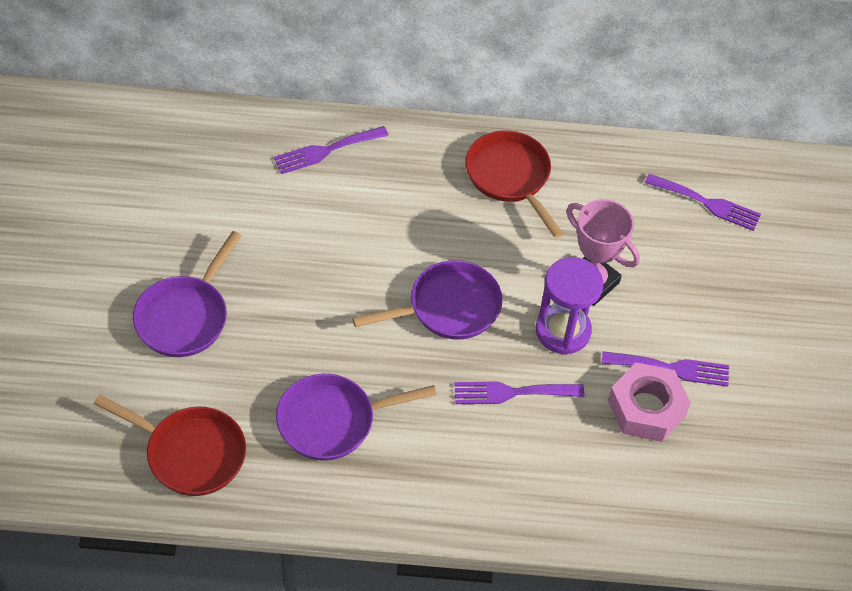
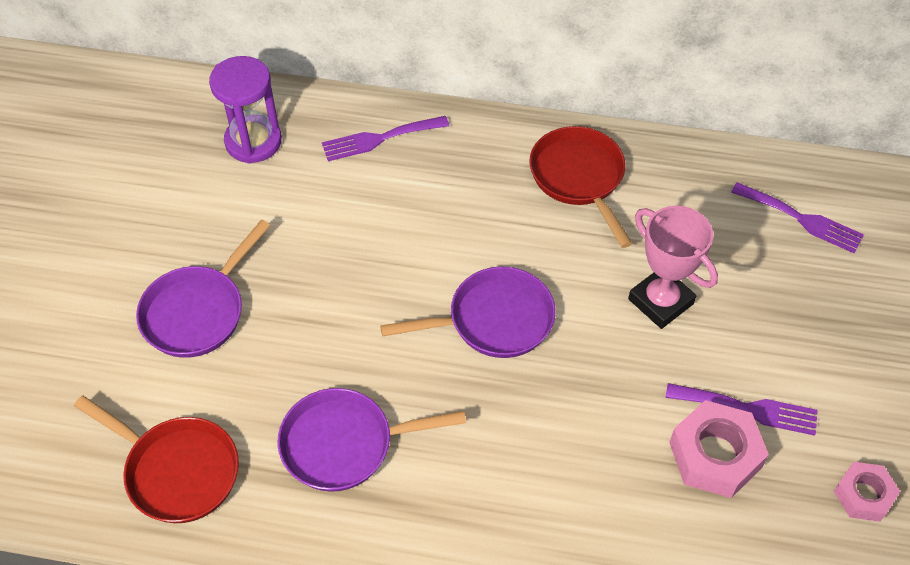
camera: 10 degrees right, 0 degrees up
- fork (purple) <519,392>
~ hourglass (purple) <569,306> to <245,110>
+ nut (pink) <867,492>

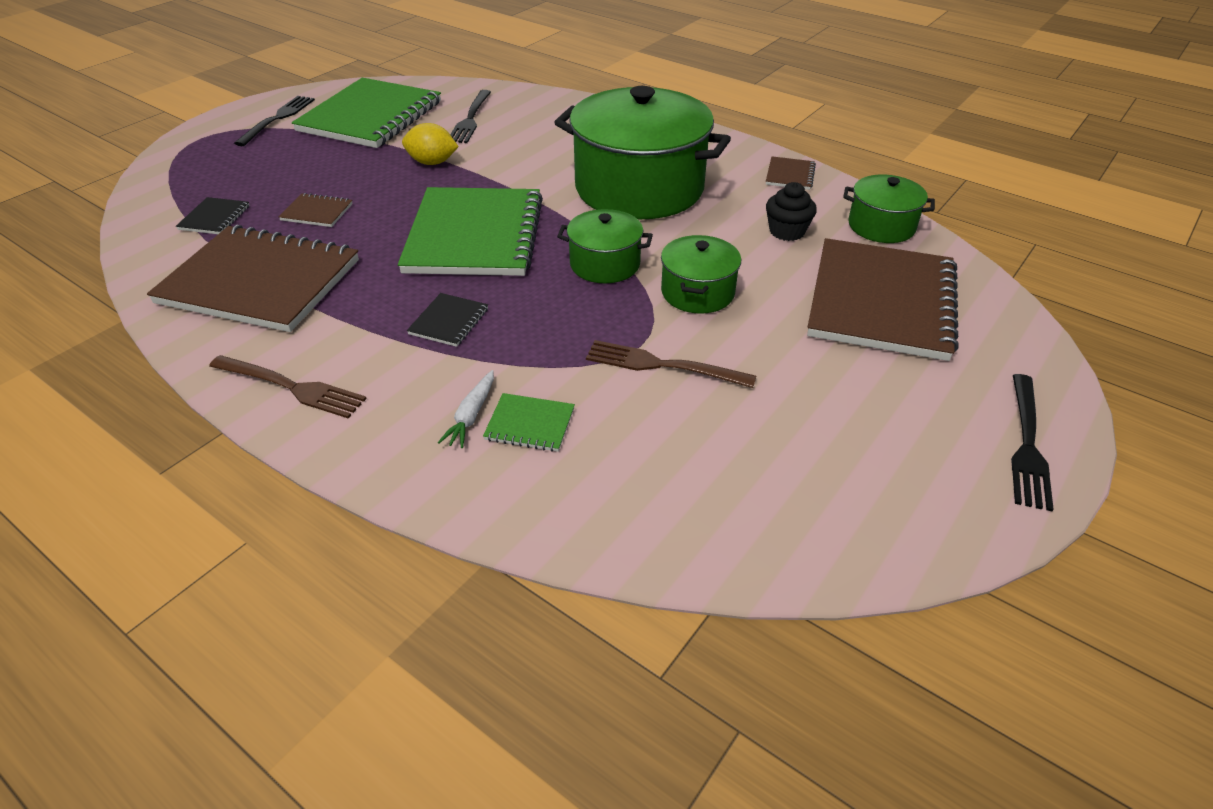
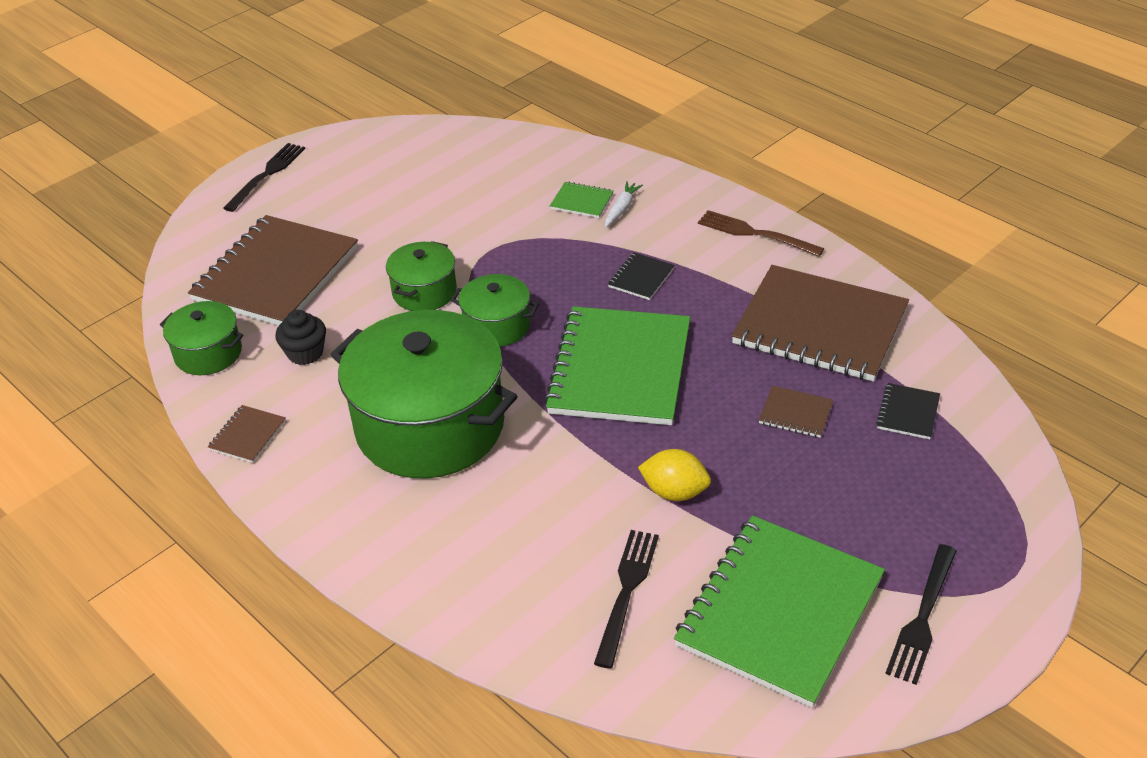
camera: 170 degrees left, 0 degrees up
- fork (brown) <671,364>

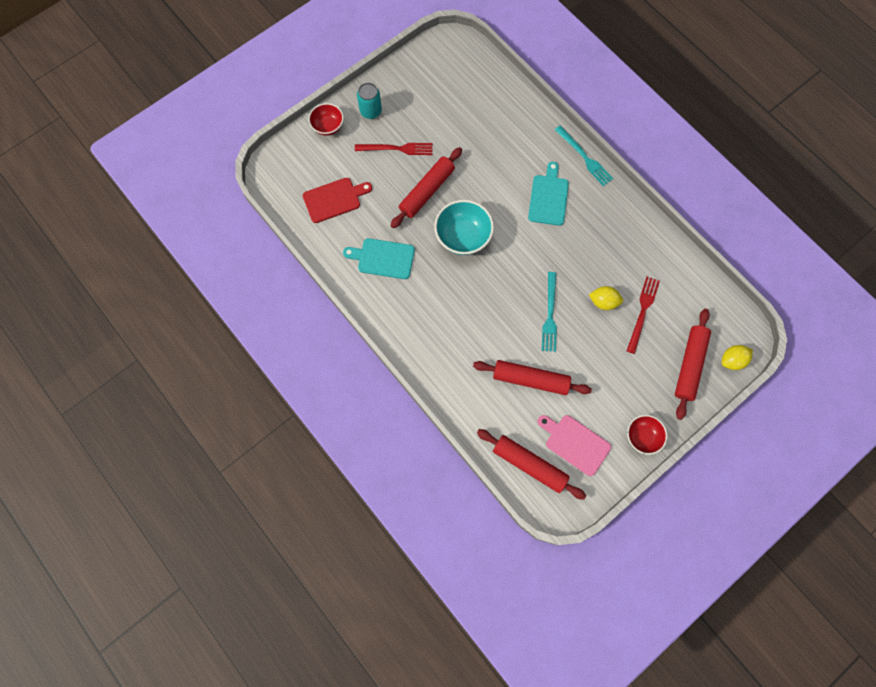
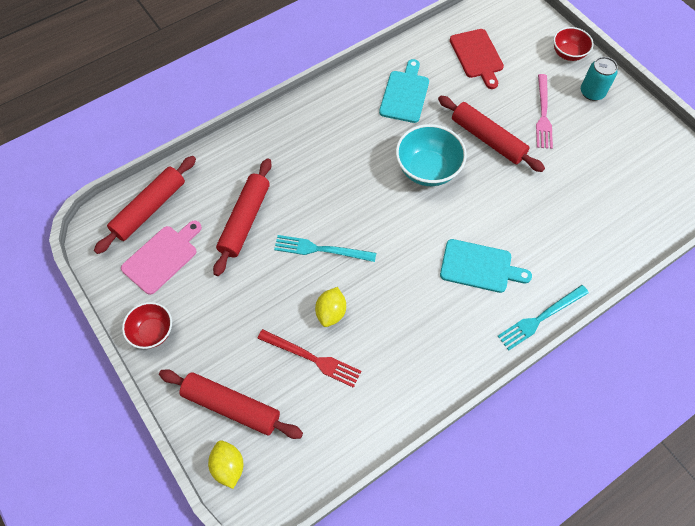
camera: 95 degrees right, 10 degrees down
~ fork (red) <393,149> to fork (pink) <544,111>

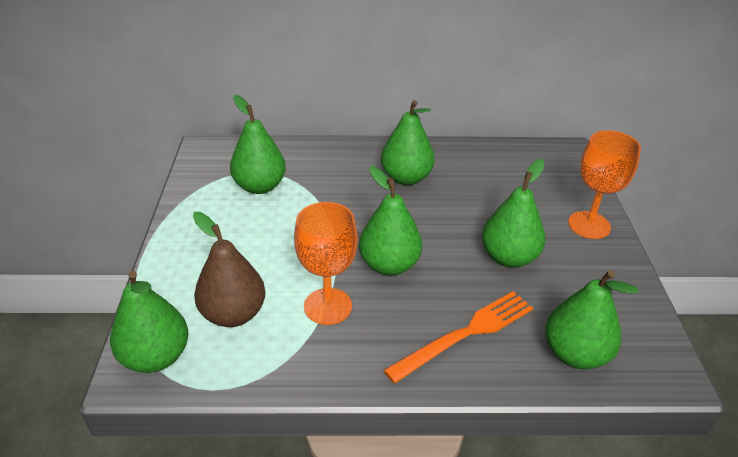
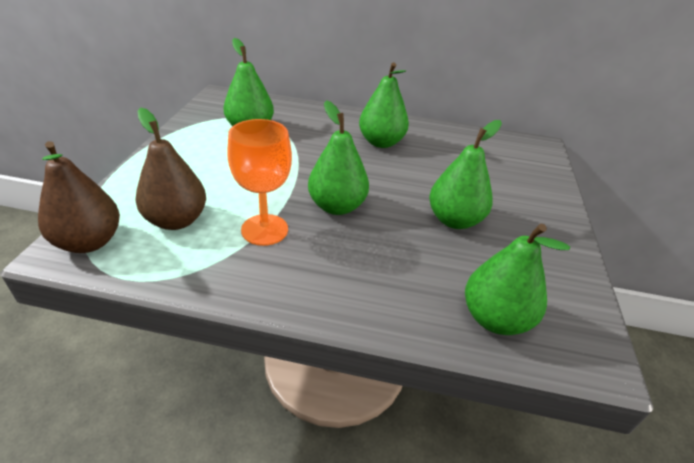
camera: 10 degrees right, 0 degrees up
~ pear (green) <149,322> to pear (brown) <79,197>
- fork (orange) <458,337>
- goblet (orange) <604,184>

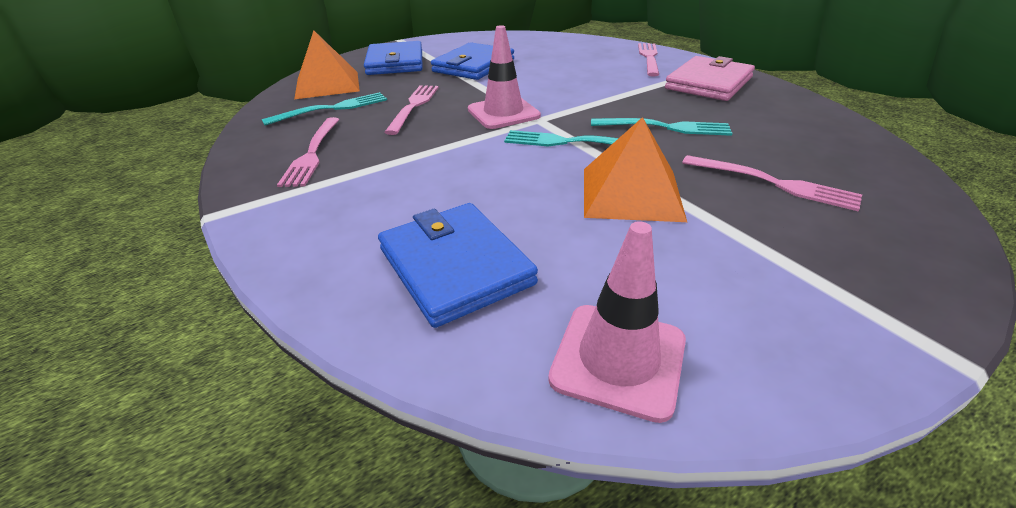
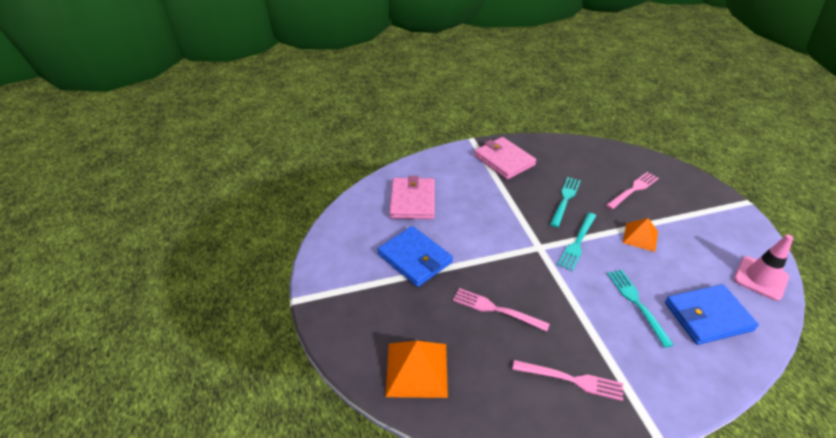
camera: 75 degrees left, 5 degrees up
~ fork (turquoise) <324,108> to <640,309>
- wallet (blue) <393,58>
- traffic cone (pink) <504,77>
~ pyramid (orange) <635,169> = <640,235> x0.65
- fork (pink) <648,60>
+ wallet (pink) <412,197>

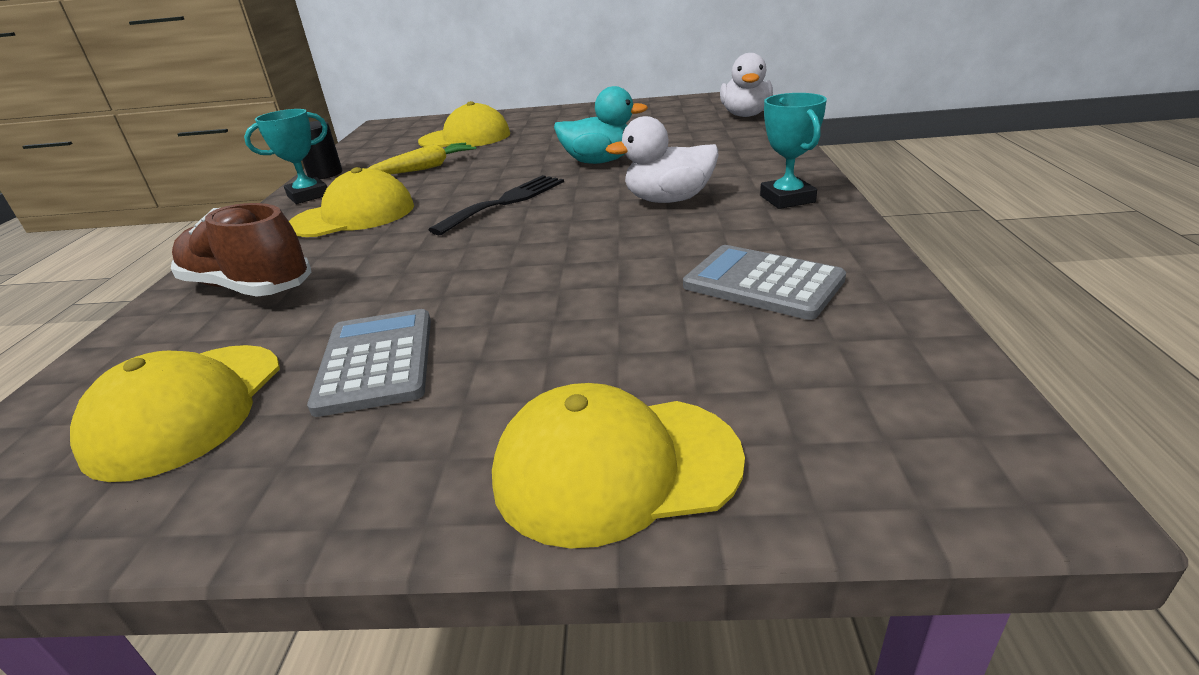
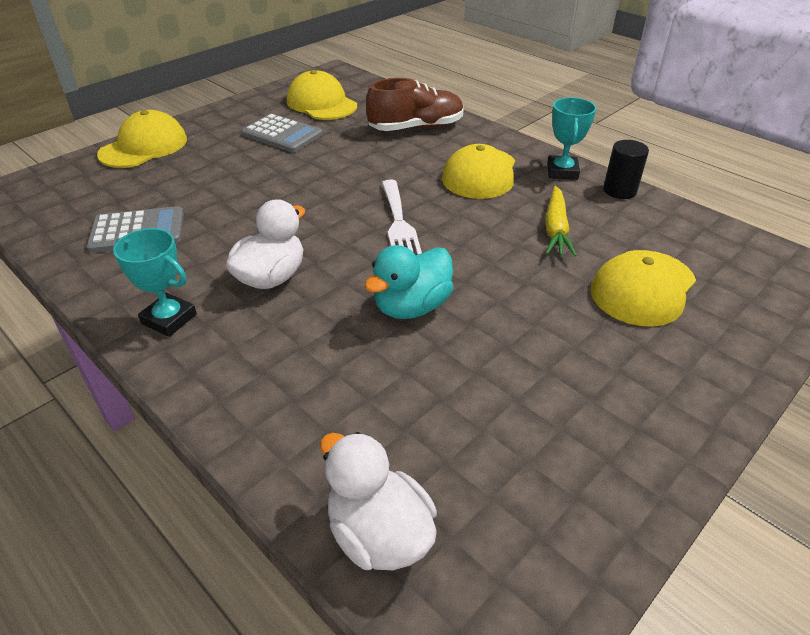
camera: 130 degrees right, 10 degrees up
~ fork (black) <496,205> to fork (white) <402,217>

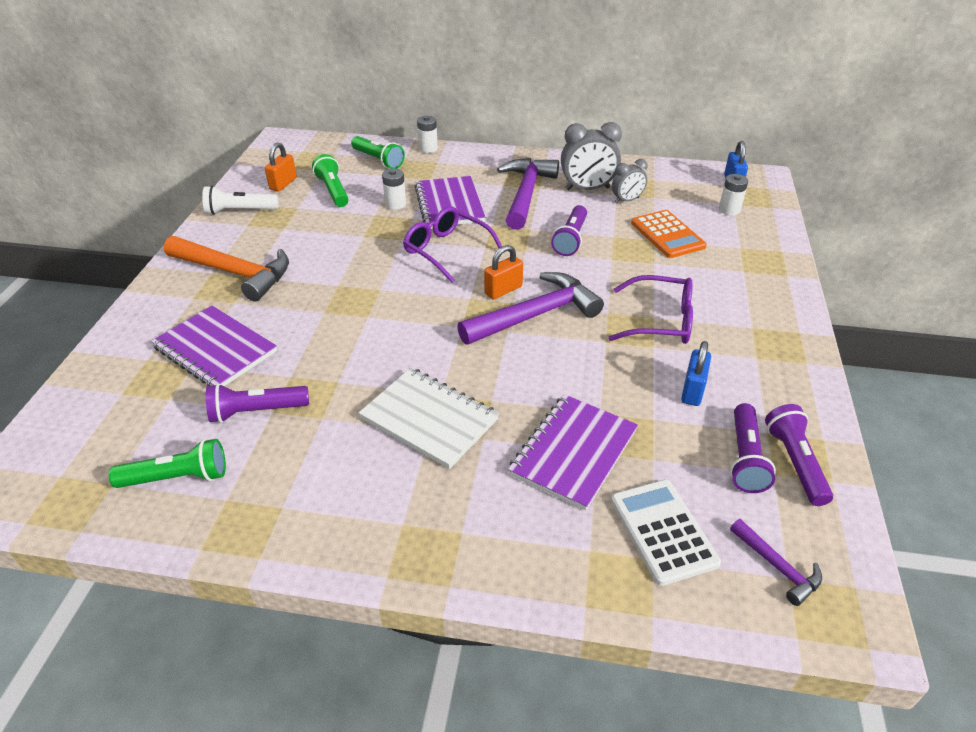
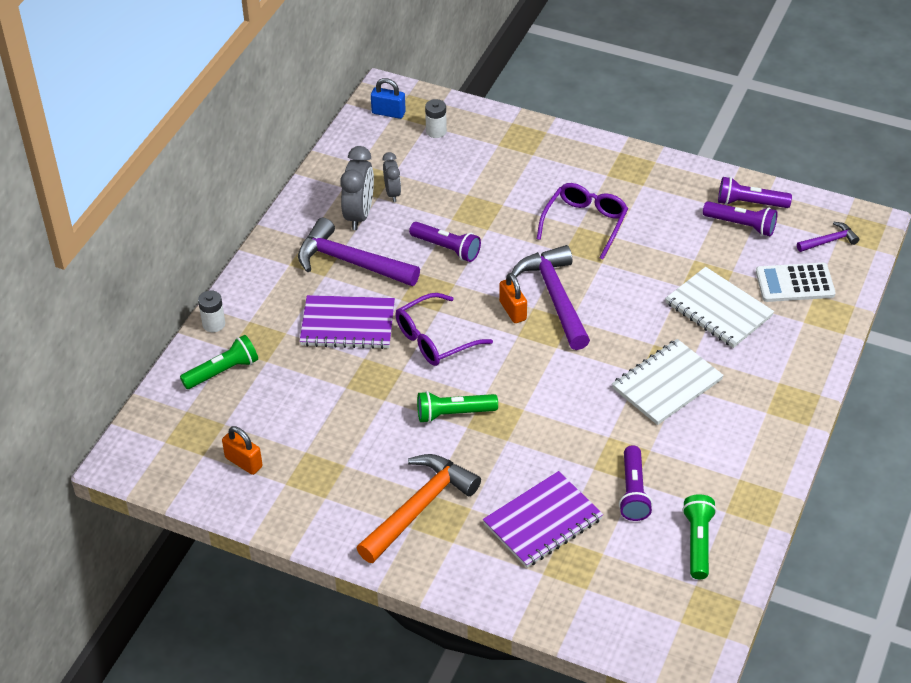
camera: 75 degrees left, 5 degrees up
- flashlight (white) <240,200>
~ flashlight (green) <330,180> to <457,407>
- battery (white) <394,189>
~ notebook (purple) <573,452> to notebook (white) <719,307>
- calculator (orange) <669,234>
- padlock (blue) <696,373>

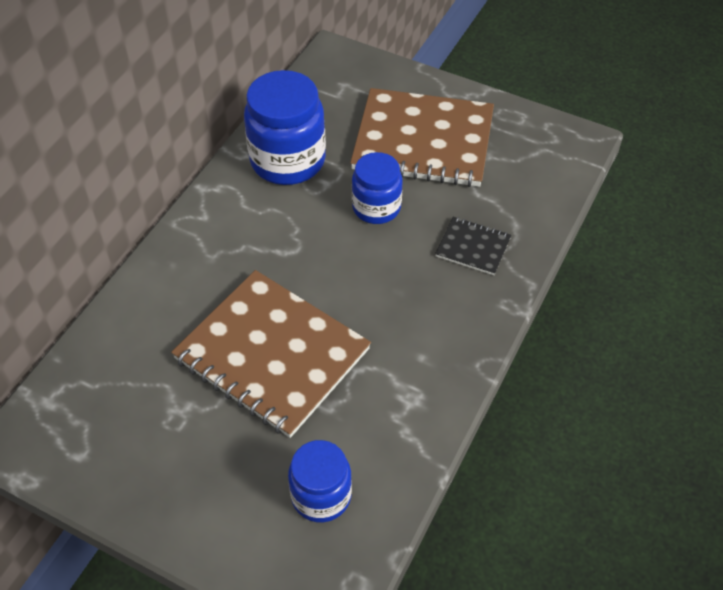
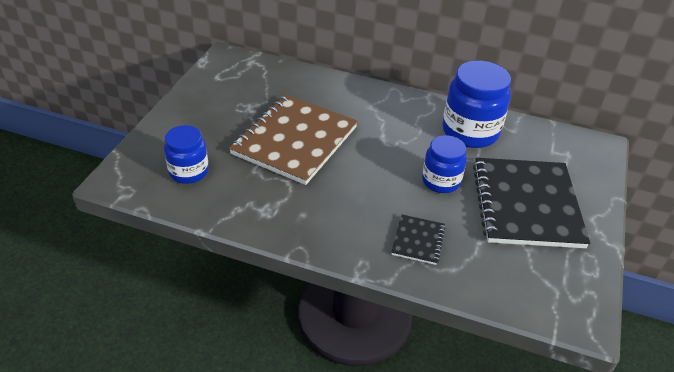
camera: 80 degrees right, 10 degrees down
~ notebook (brown) <422,137> to notebook (black) <531,203>

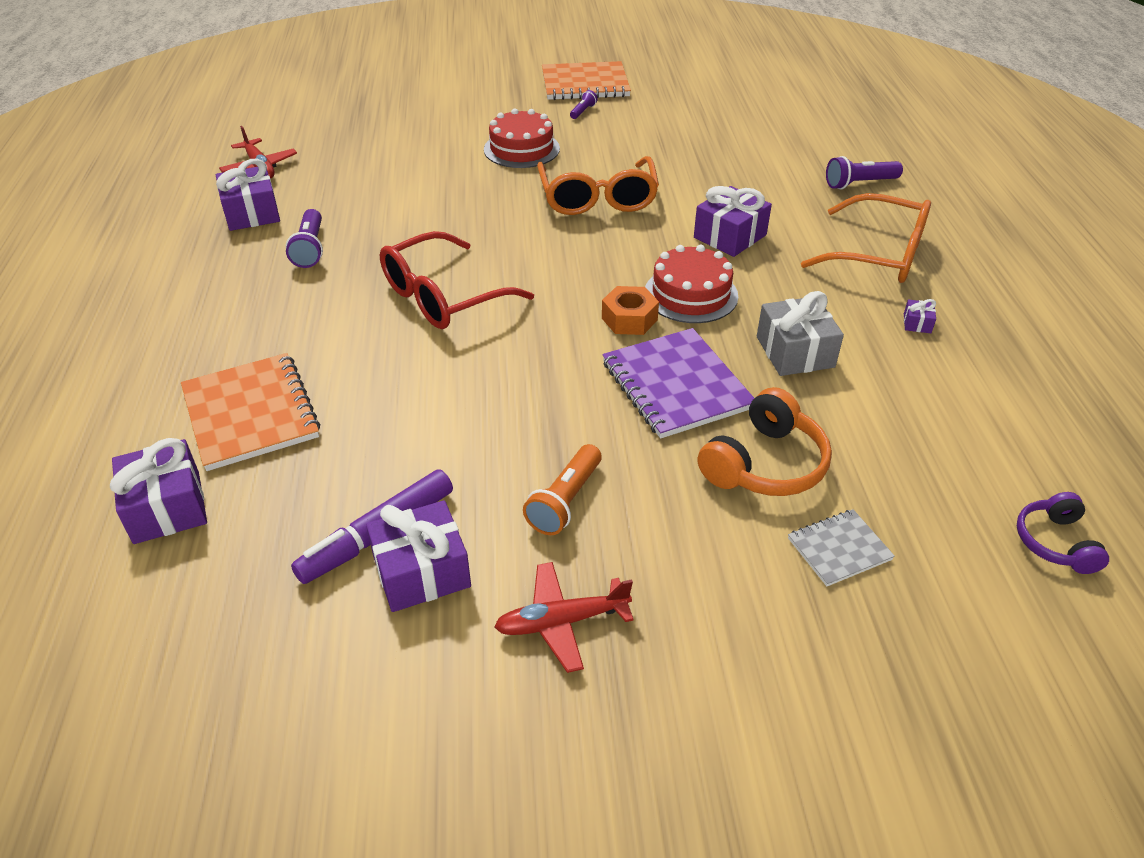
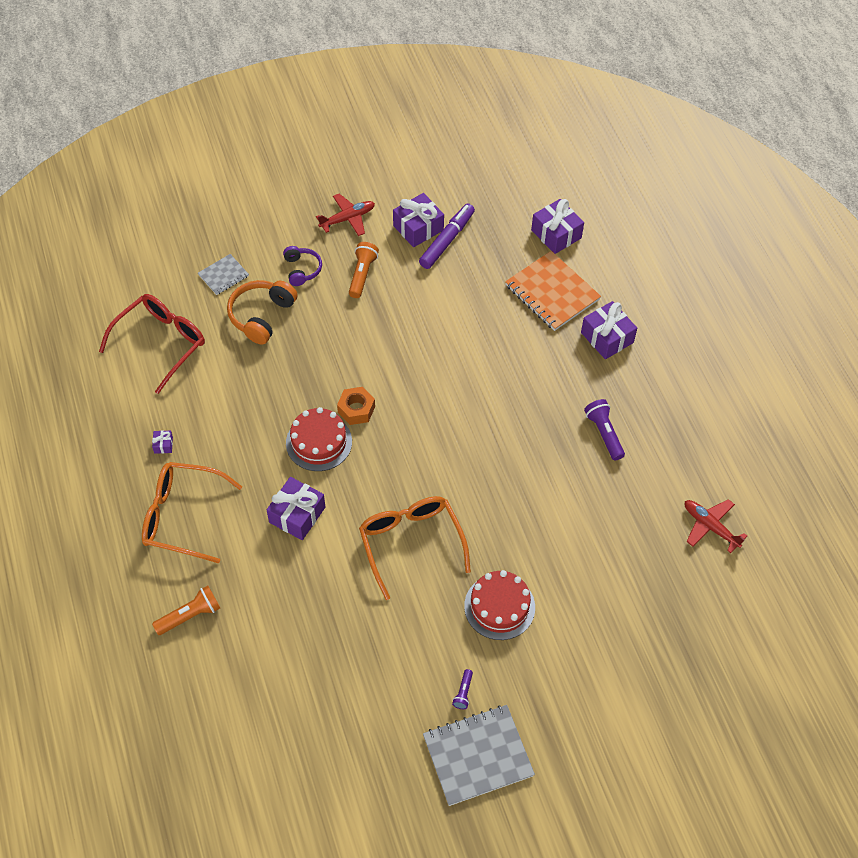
camera: 165 degrees right, 15 degrees up
~ gift (purple) <248,194> to <609,330>
~ glasses (red) <457,280> to <152,344>
~ notebook (orange) <586,80> to notebook (grey) <479,755>
- notebook (purple) <678,383>
- gift (grey) <800,333>
~ flashlight (purple) <864,173> to flashlight (orange) <186,610>
~ headphones (purple) <1063,533> to <302,266>

